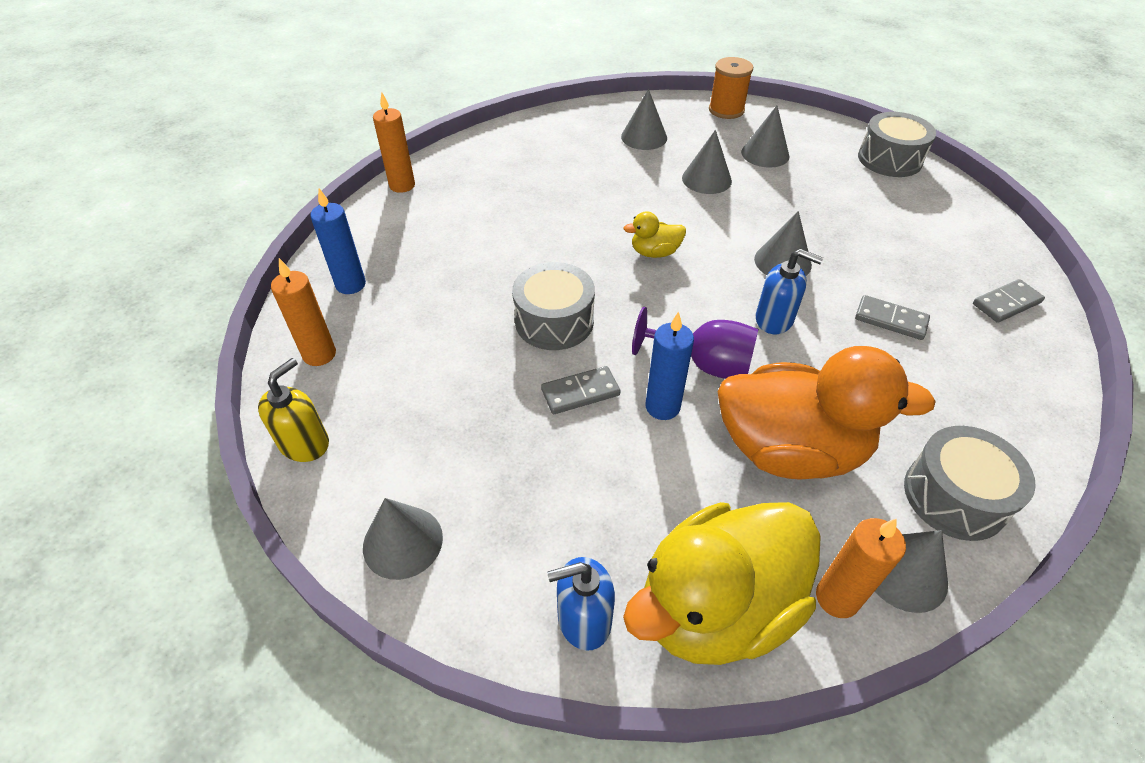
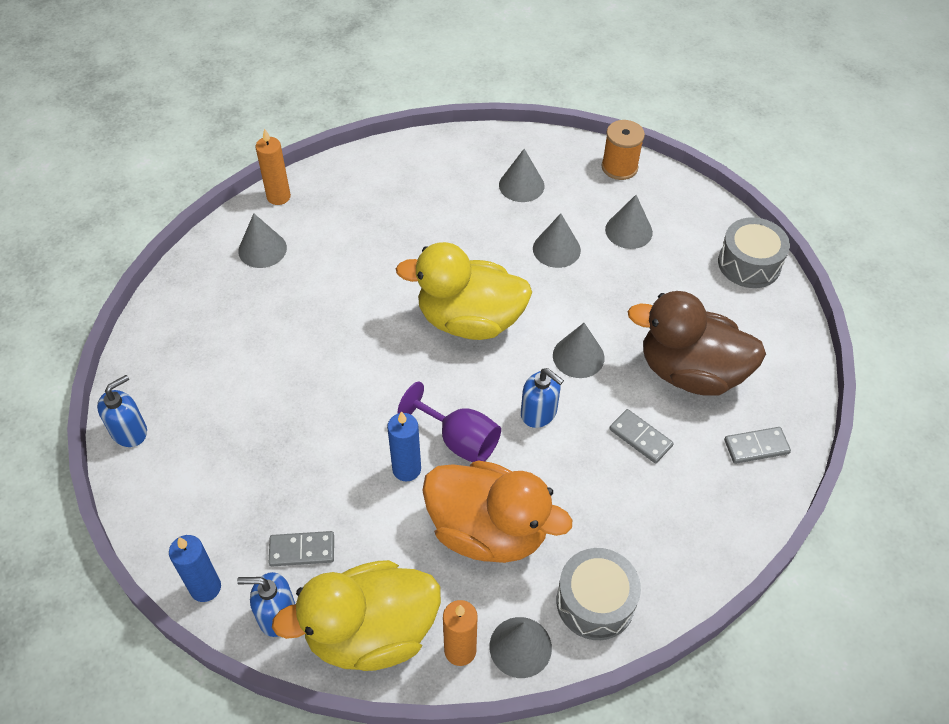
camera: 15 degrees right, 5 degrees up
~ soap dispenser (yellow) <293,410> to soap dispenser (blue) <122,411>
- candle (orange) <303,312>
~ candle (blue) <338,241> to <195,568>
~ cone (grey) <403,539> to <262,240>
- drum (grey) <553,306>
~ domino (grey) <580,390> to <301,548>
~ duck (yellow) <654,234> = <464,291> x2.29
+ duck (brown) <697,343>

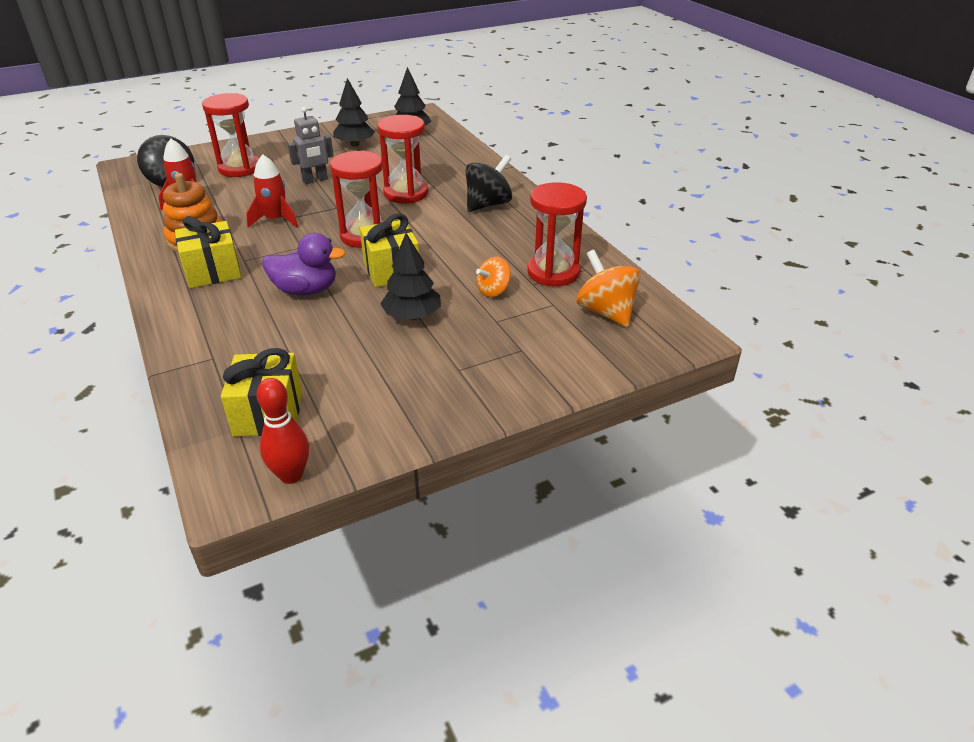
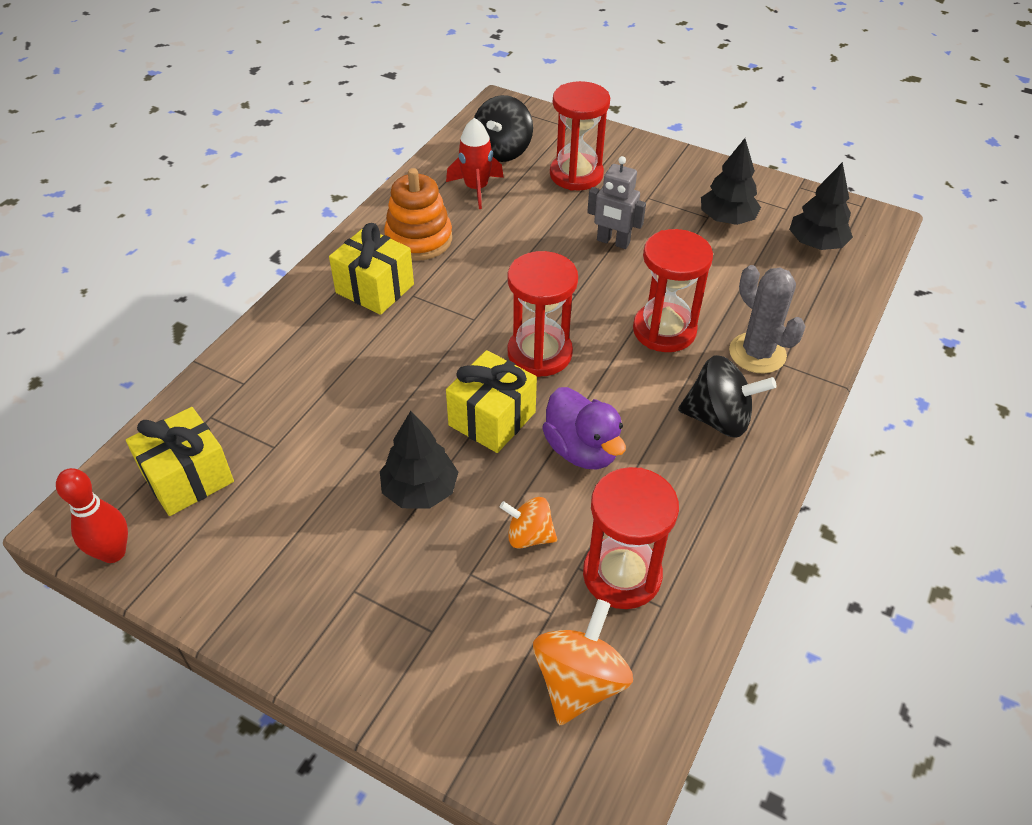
camera: 55 degrees right, 10 degrees up
- rocket (red) <272,191>
~ duck (purple) <304,264> to <584,428>
+ cactus (grey) <767,319>

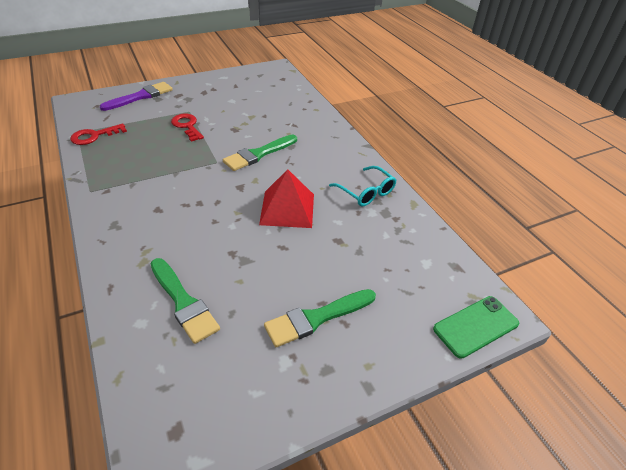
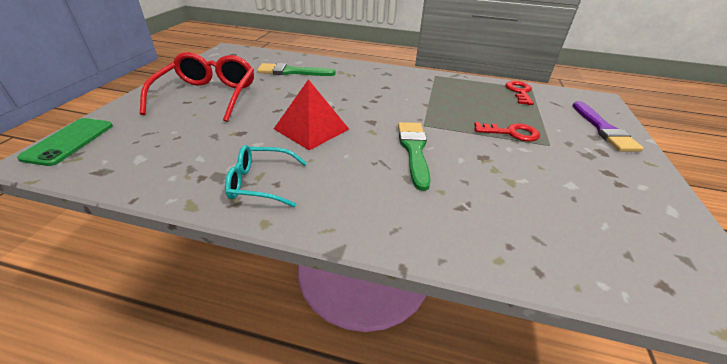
camera: 130 degrees right, 5 degrees down
~ brush (green) <320,318> to glasses (red) <197,87>

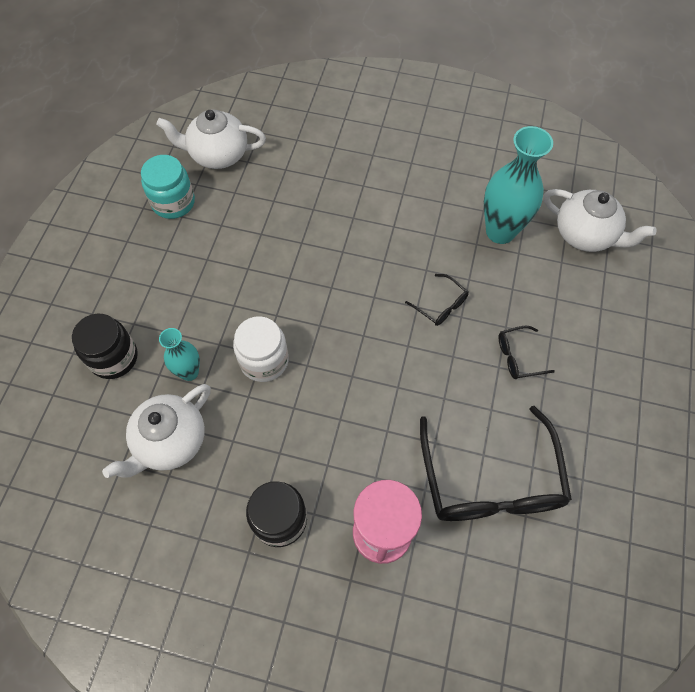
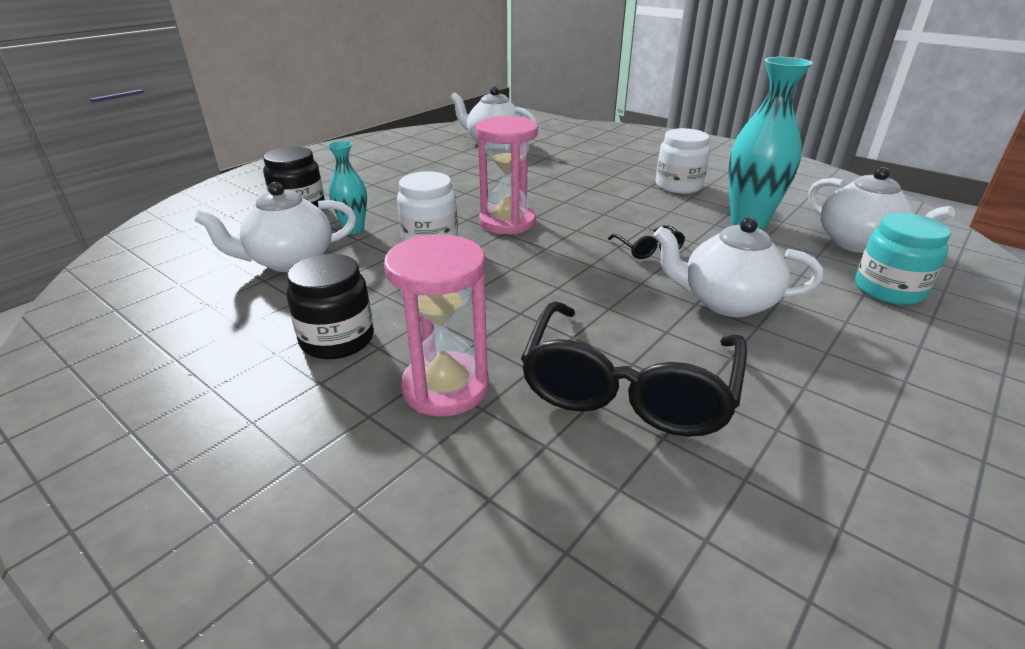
camera: 25 degrees right, 30 degrees down
~ jar (turquoise) <168,187> to <903,259>
~ glasses (black) <527,352> to teapot (white) <738,267>
+ hourglass (pink) <507,175>
+ jar (white) <683,161>

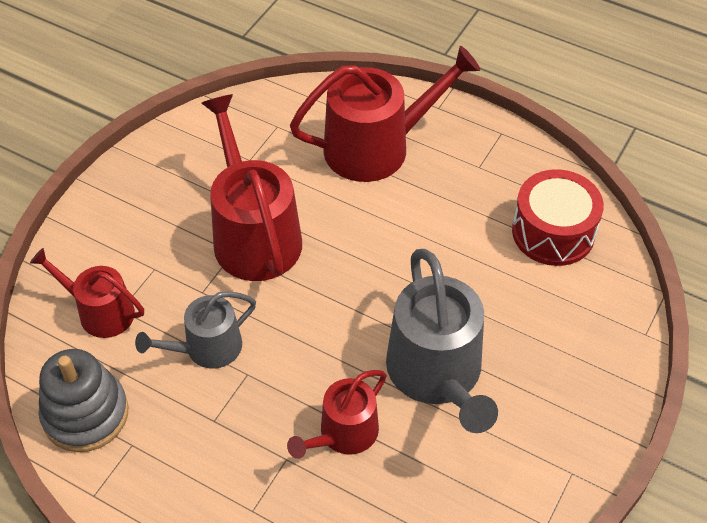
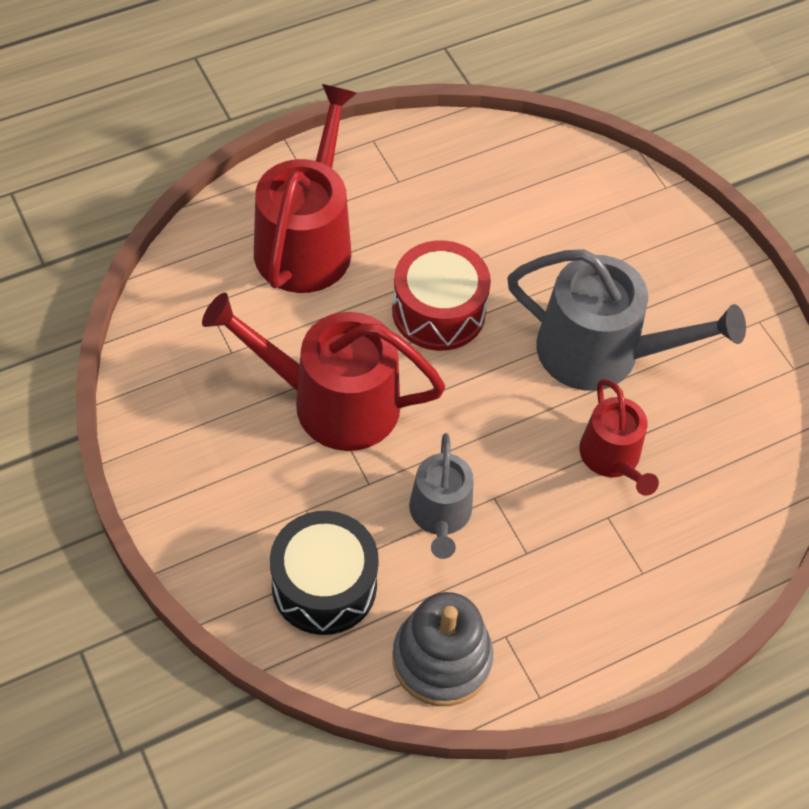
camera: 60 degrees left, 5 degrees up
~ watering can (red) <87,293> to drum (black) <324,573>
~ drum (red) <558,217> to <441,295>

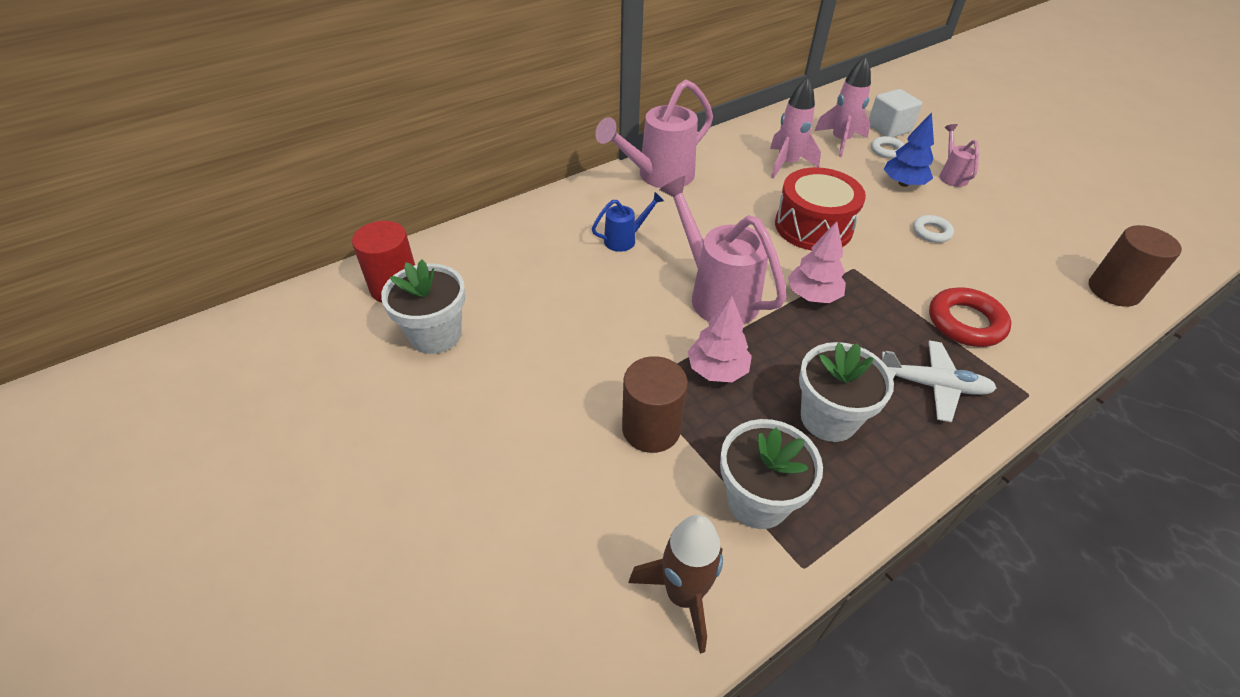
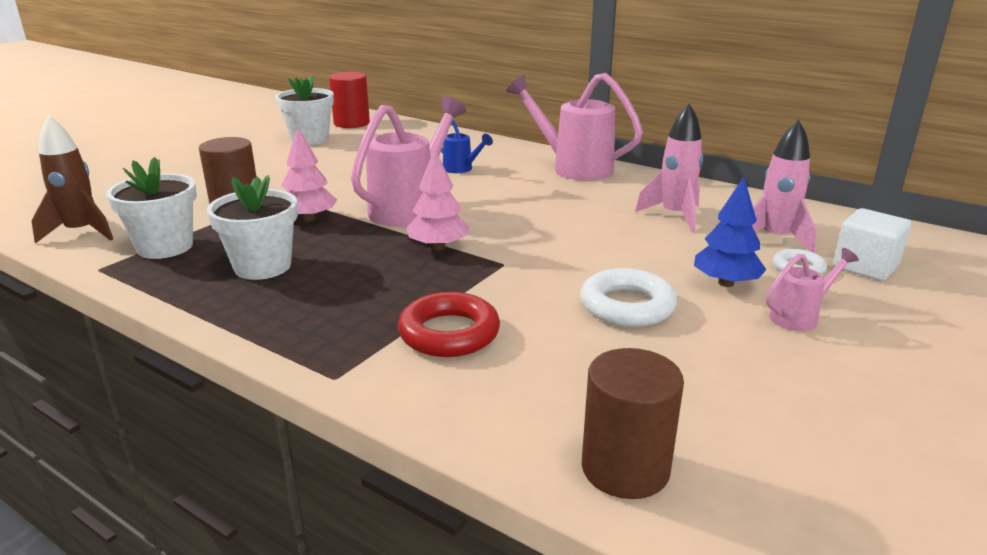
camera: 70 degrees right, 20 degrees down
- drum (red) <820,209>
- plane (white) <939,381>
~ ring (white) <933,229> = <628,297> x1.71

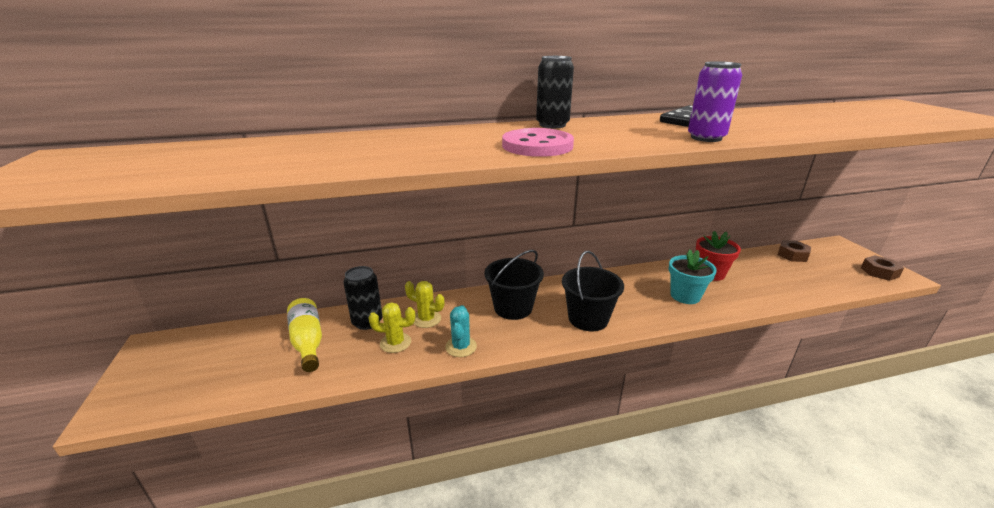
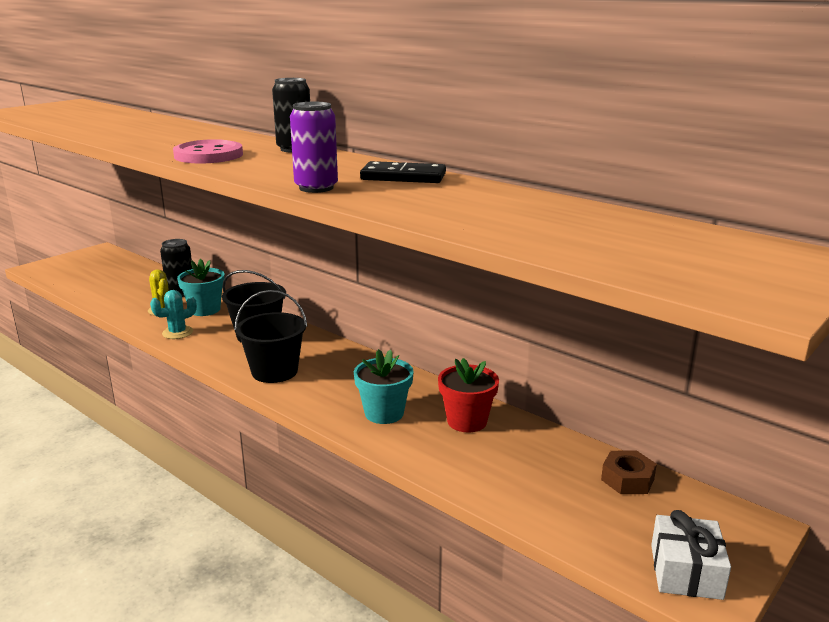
camera: 55 degrees right, 5 degrees down
- bottle (yellow) <304,335>
~ cactus (yellow) <424,304> to flower pot (turquoise) <201,287>
~ nut (brown) <882,268> to gift (white) <691,555>

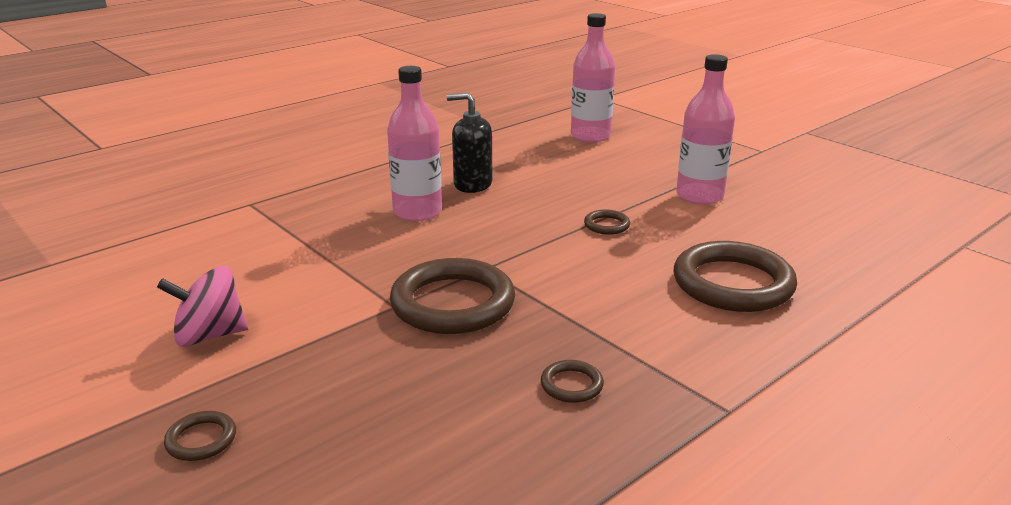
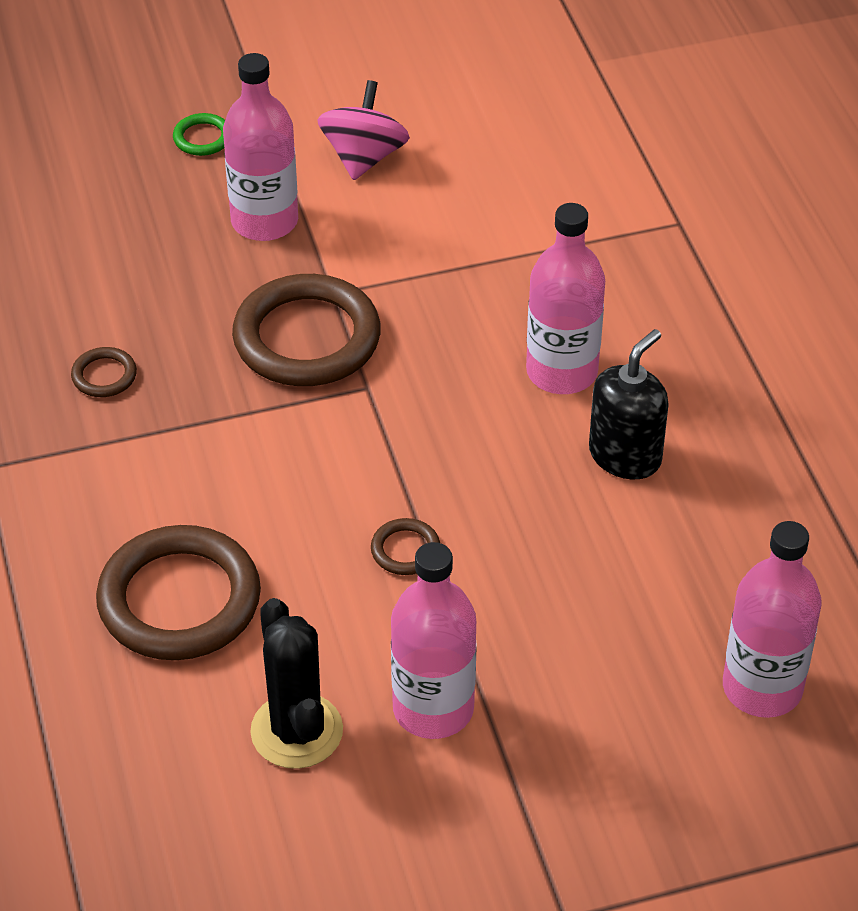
camera: 115 degrees right, 20 degrees up
~ ring (brown) <200,436> to ring (green) <199,134>
+ bottle (pink) <260,147>
+ cactus (black) <296,683>

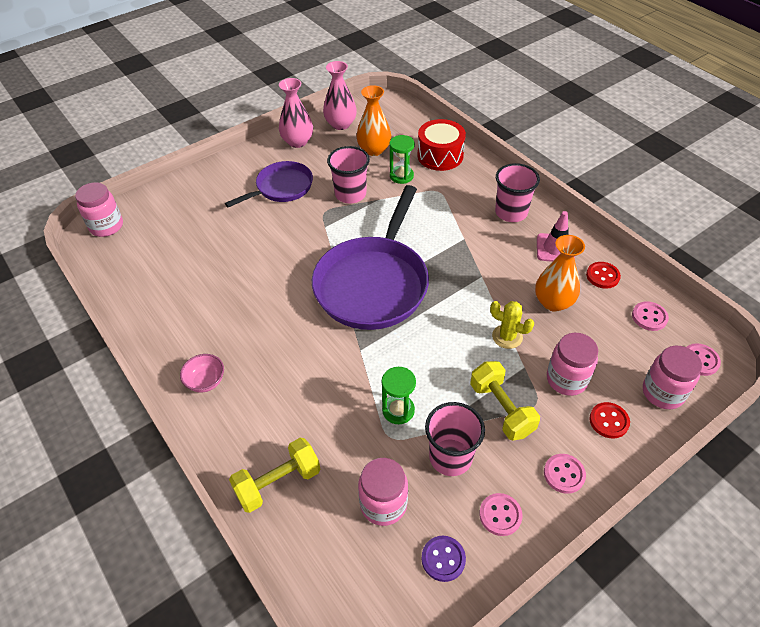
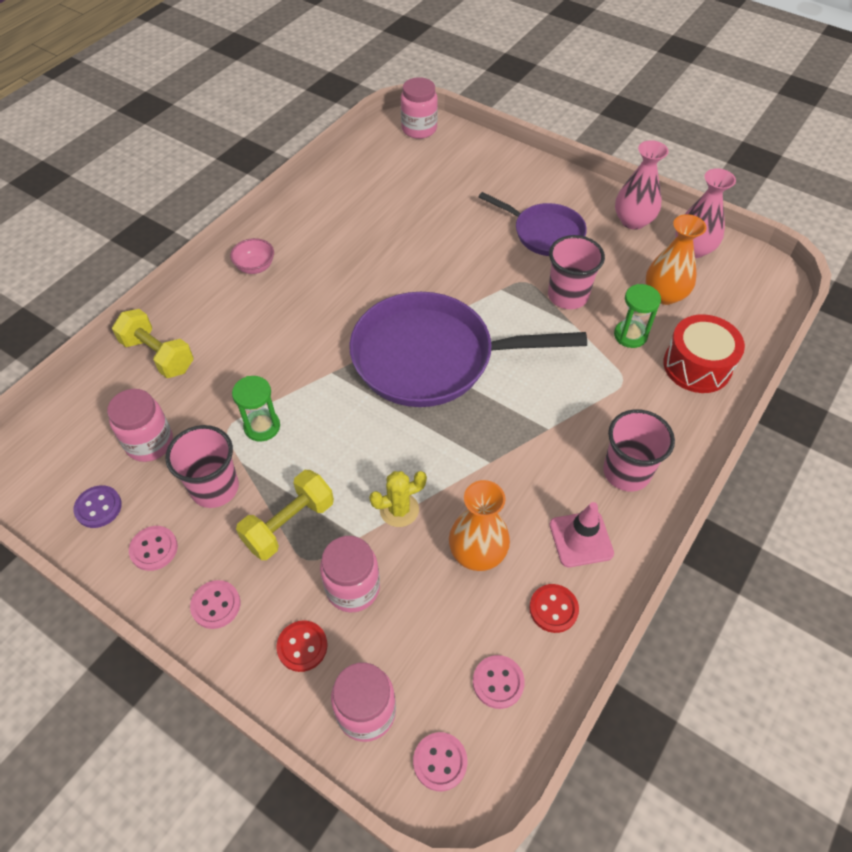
camera: 70 degrees right, 5 degrees up
~ cactus (yellow) <512,325> = <398,499> 60 degrees clockwise

